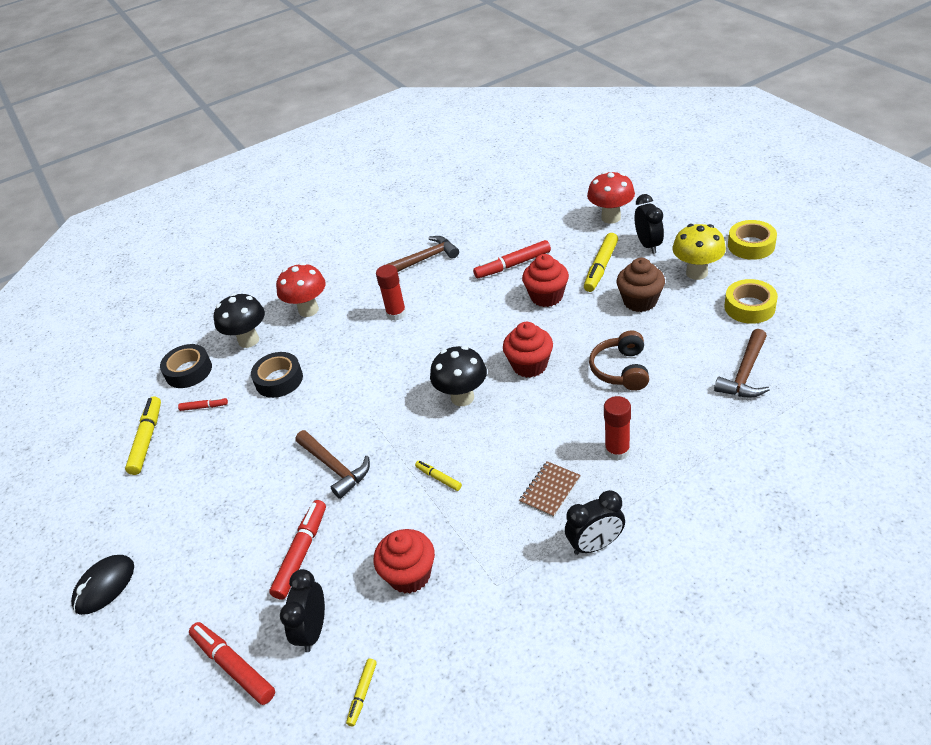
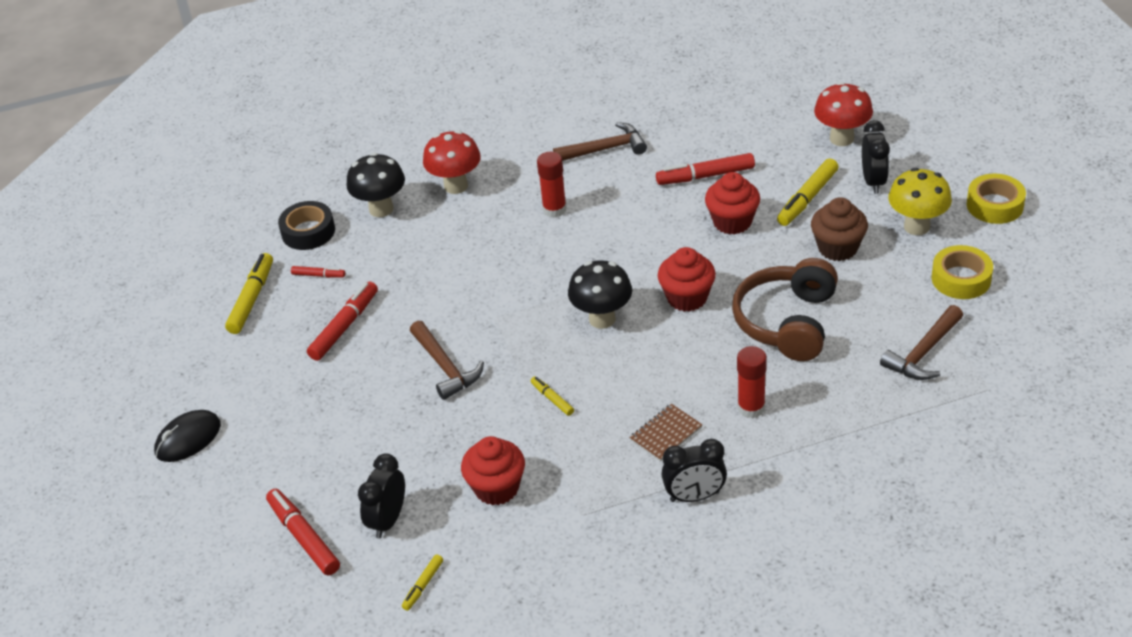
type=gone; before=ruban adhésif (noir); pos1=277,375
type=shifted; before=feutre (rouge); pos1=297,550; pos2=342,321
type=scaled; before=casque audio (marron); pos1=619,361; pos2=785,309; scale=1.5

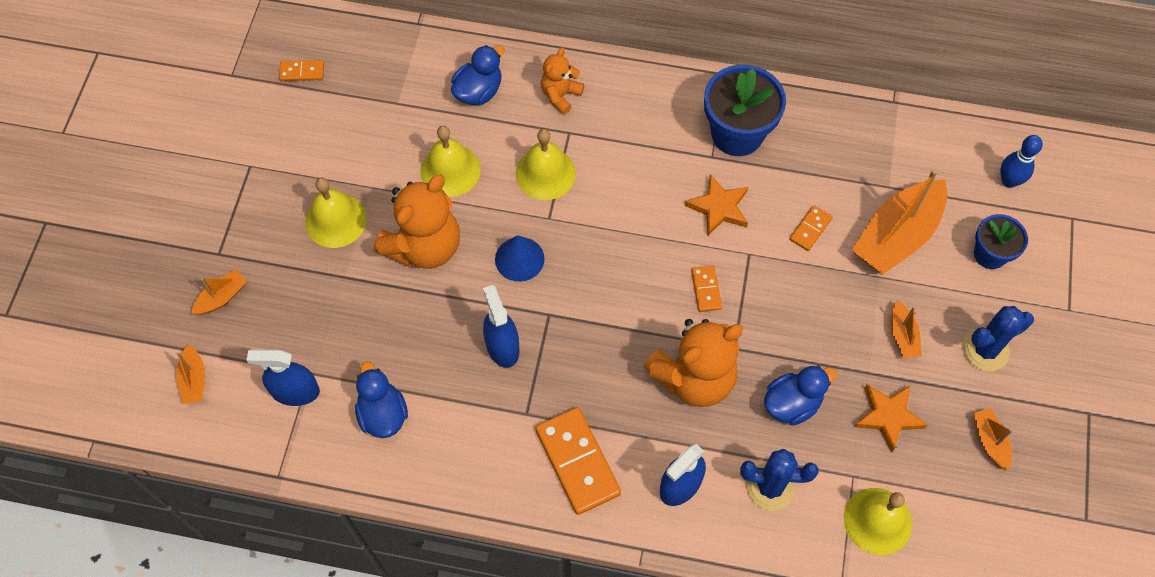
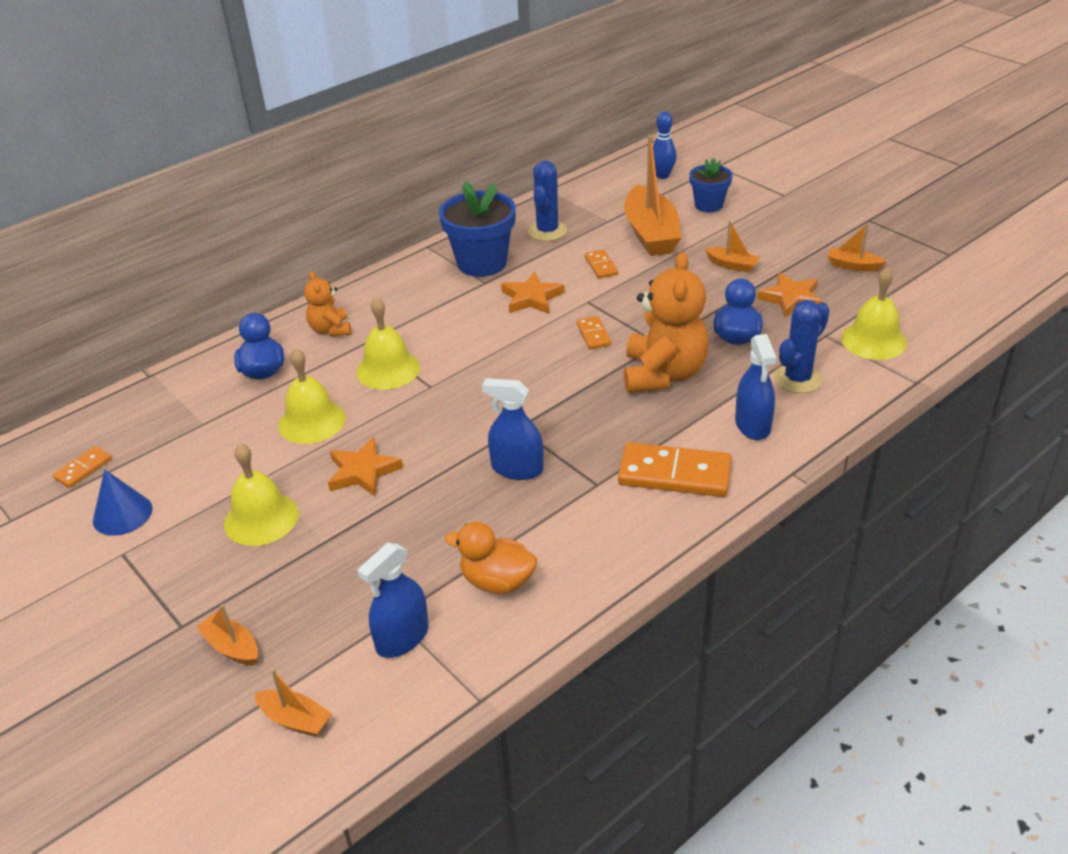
type=shifted; before=cône (bleu); pos1=520,258; pos2=122,503
type=shifted; before=cactus (bleu); pos1=998,338; pos2=547,201
type=swapped; before=ours en peluche (orange); after=étoile (orange); pos1=417,222; pos2=365,466
type=repainted; before=canard (bleu); after=canard (orange); pos1=381,400; pos2=491,558
type=rotated; before=bateau (orange); pos1=219,292; pos2=227,634; turn=-45
type=rotated; before=domino (orange); pos1=706,289; pos2=594,332; turn=45

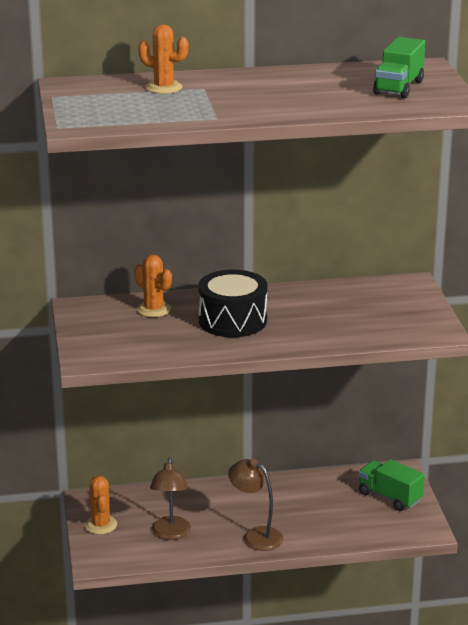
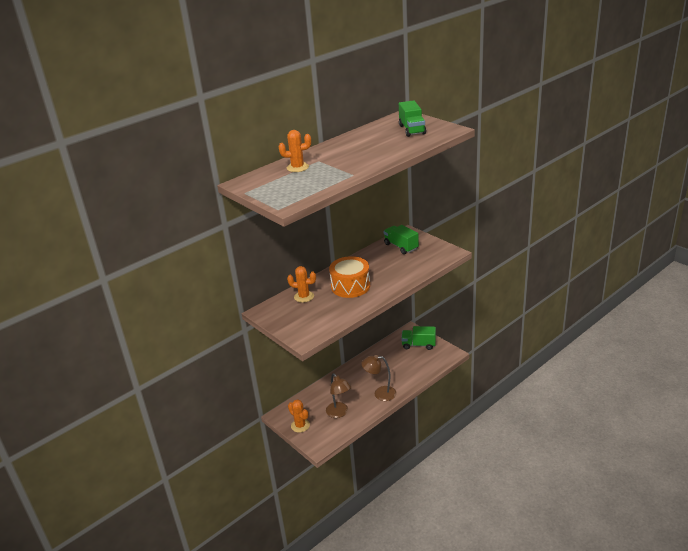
type=new; after=camion (vert); pos2=401,239
type=repainted; before=tambour (noir); after=tambour (orange); pos1=233,303; pos2=349,277

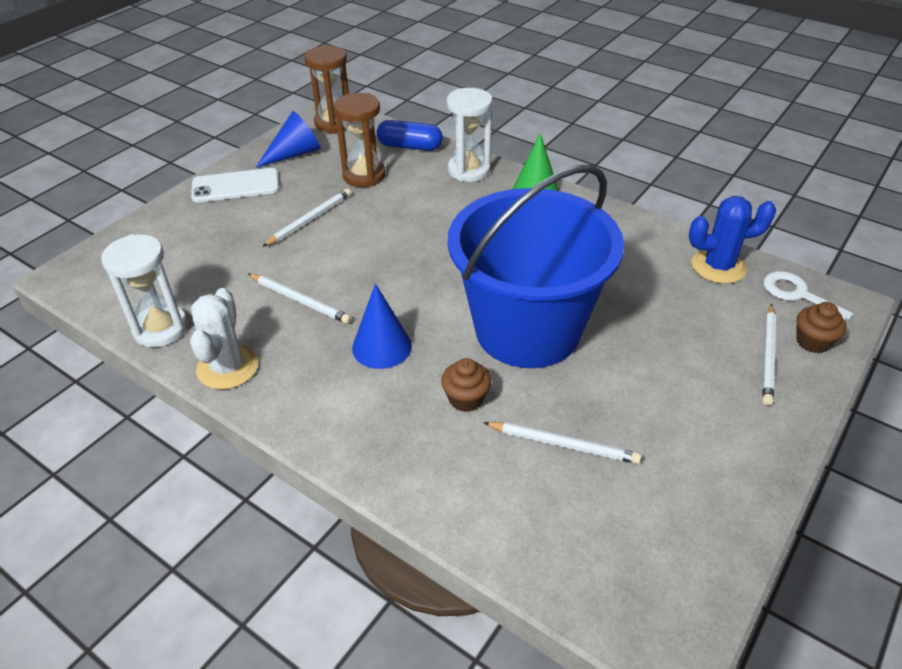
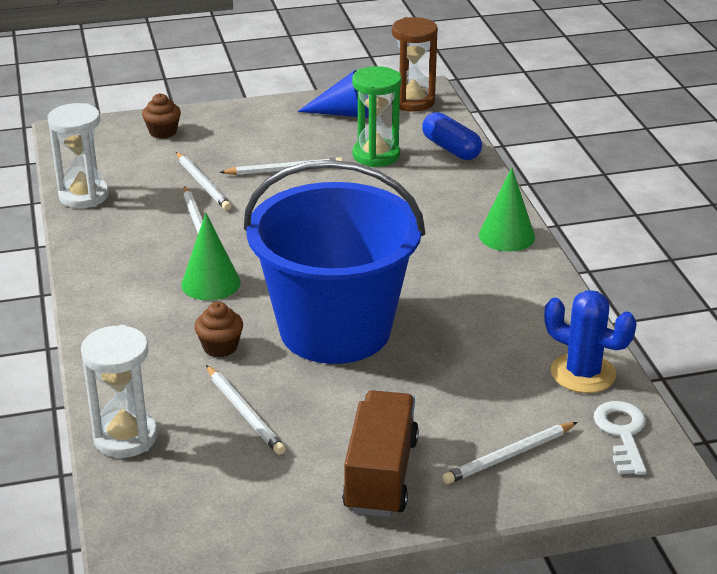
type=gone; before=cactus (blanc); pos1=224,339
type=gone; before=téléphone (blanc); pos1=235,185
type=new; after=crayon (blanc); pos2=203,181
type=new; after=camion (marron); pos2=380,453
type=shifted; before=sablier (blanc); pos1=469,135; pos2=119,391
type=shifted; before=muffin (marron); pos1=821,327; pos2=161,116
type=repainted; before=sablier (marron); after=sablier (vert); pos1=360,140; pos2=376,116
type=repainted; before=cône (bleu); after=cône (vert); pos1=382,326; pos2=211,257

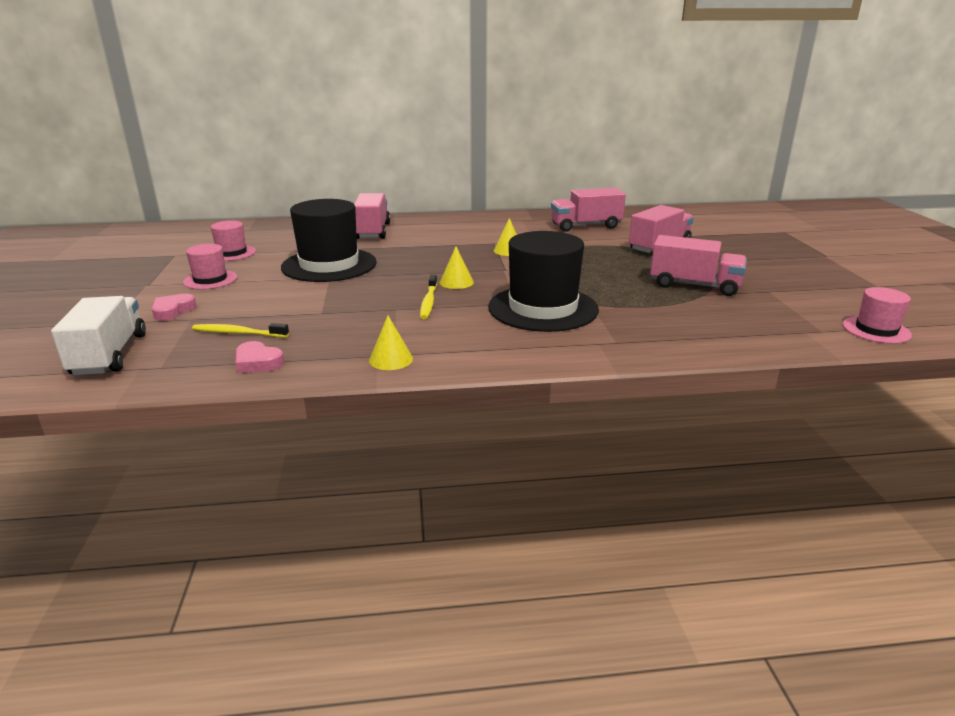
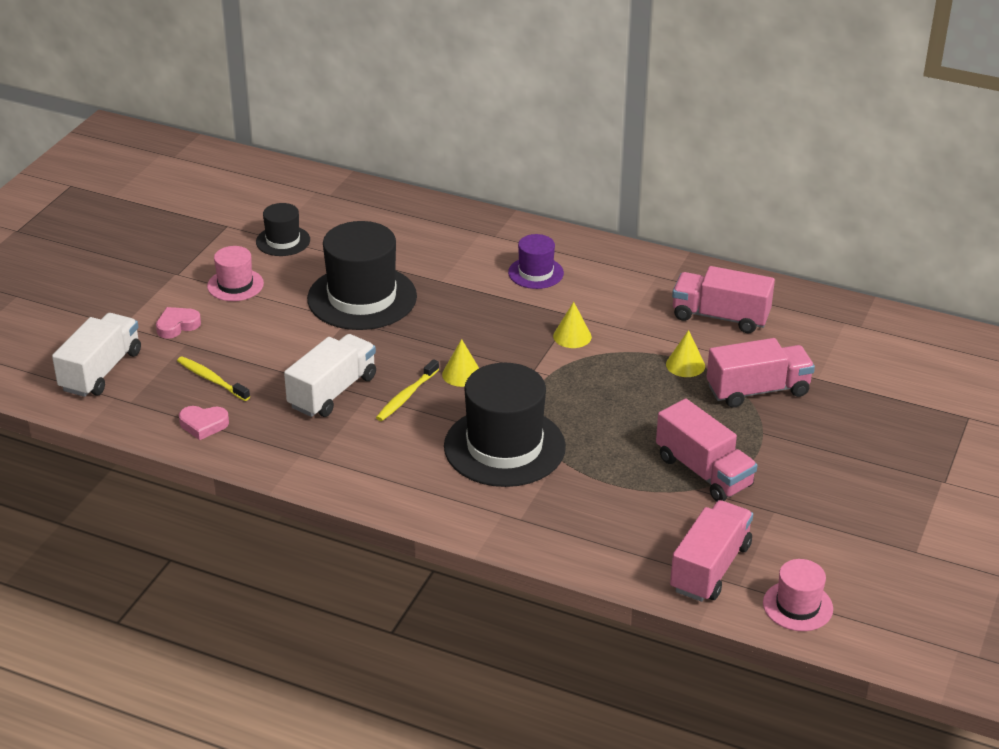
type=new; after=camion (blanc); pos2=330,375
type=new; after=chapeau (violet); pos2=536,261
type=shifted; before=camion (rose); pos1=372,216; pos2=711,551
type=shifted; before=cône (jaune); pos1=391,343; pos2=685,353
type=repainted; before=chapeau (rose); after=chapeau (noir); pos1=233,241; pos2=283,229
type=rotated; before=cœur (rose); pos1=260,357; pos2=204,423; turn=-60

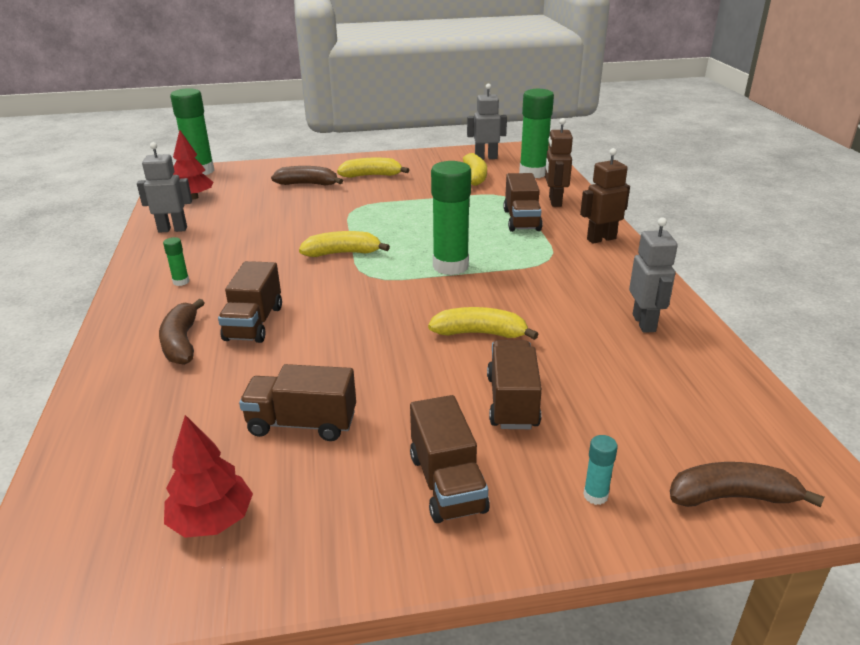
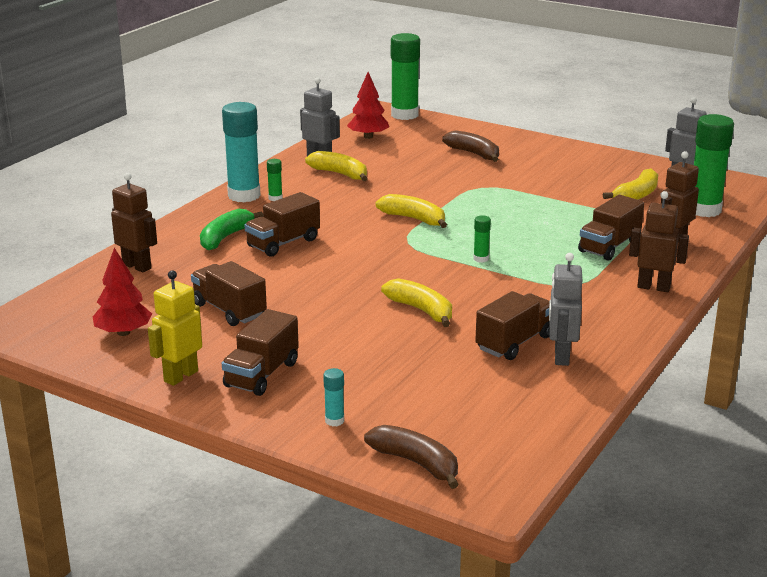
type=new; after=robot (marron); pos2=134,223
type=new; after=robot (jaune); pos2=175,328
type=new; after=bâton de colle (turquoise); pos2=241,152
type=shifted; before=banane (jaune); pos1=373,167; pos2=336,166
type=shifted; before=camion (marron); pos1=514,384; pos2=512,325
type=repainted; before=banane (marron); after=banane (vert); pos1=181,332; pos2=231,229
type=rotated; before=robot (gris); pos1=653,275; pos2=565,309; turn=150
type=scaled; before=bâton de colle (vert); pos1=451,218; pos2=482,239; scale=0.43

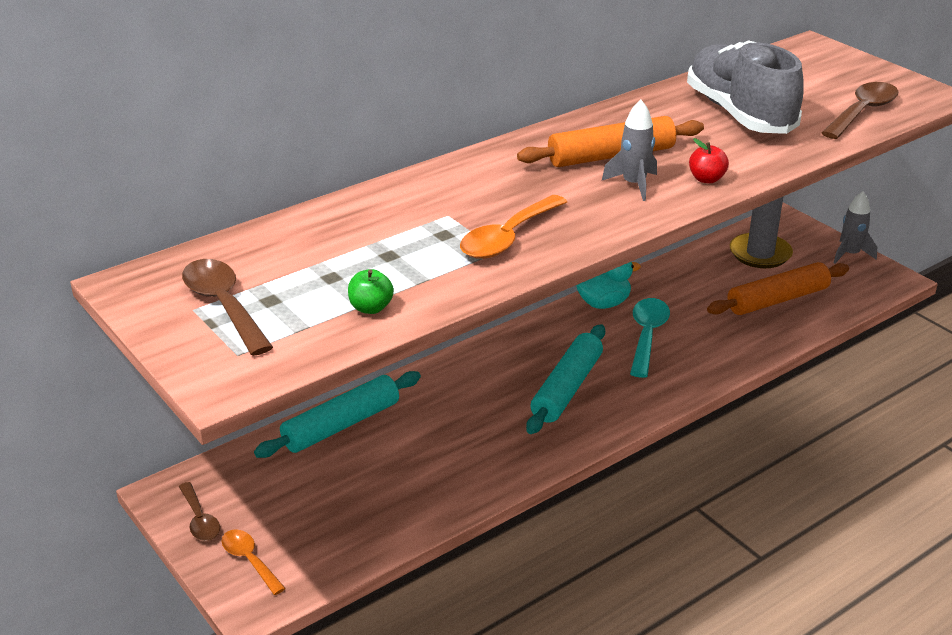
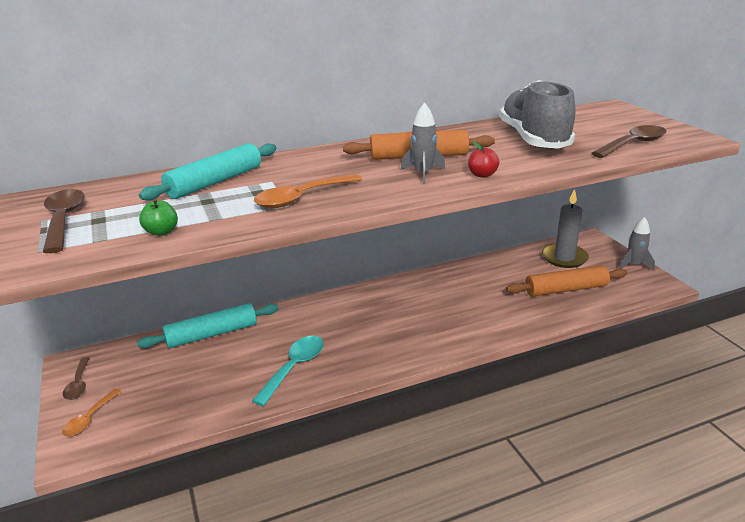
type=gone; before=canard (turquoise); pos1=608,285
type=shifted; before=rouleau à pâtisserie (turquoise); pos1=565,379; pos2=208,172
type=shifted; before=cuillère (turquoise); pos1=650,338; pos2=288,371
type=rotated; before=cuillère (orange); pos1=253,562; pos2=92,413; turn=-135

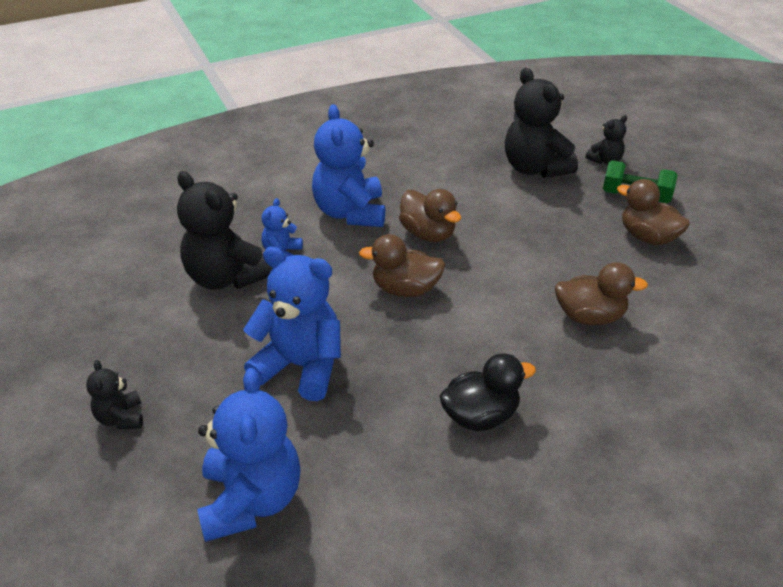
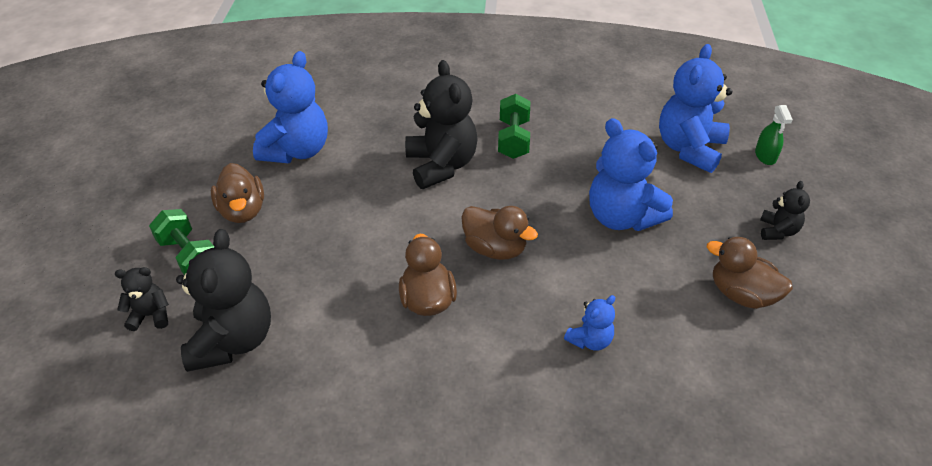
type=new; after=vaporisateur (vert); pos2=774,135
type=shifted; before=ours en peluche (noir); pos1=224,230; pos2=441,124
type=shifted; before=ours en peluche (bleu); pos1=348,165; pos2=290,107
type=shifted; before=canard (marron); pos1=601,293; pos2=750,273
type=swapped; before=canard (noir); after=haltère (vert); pos1=487,392; pos2=514,126

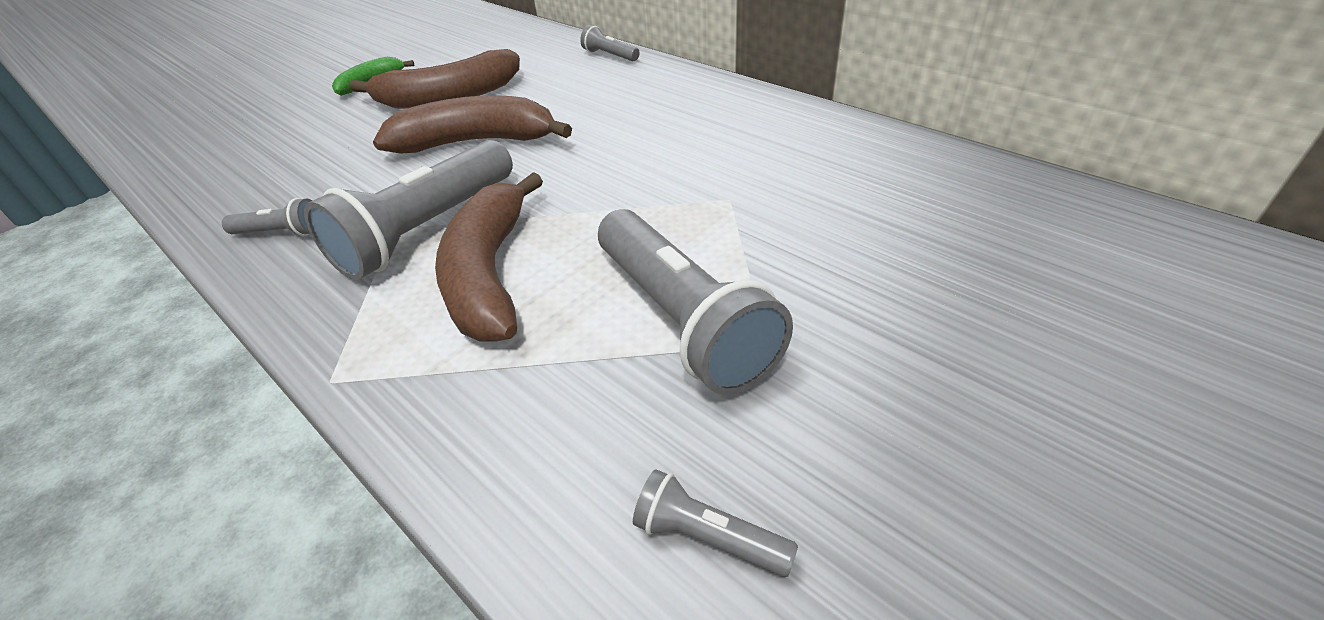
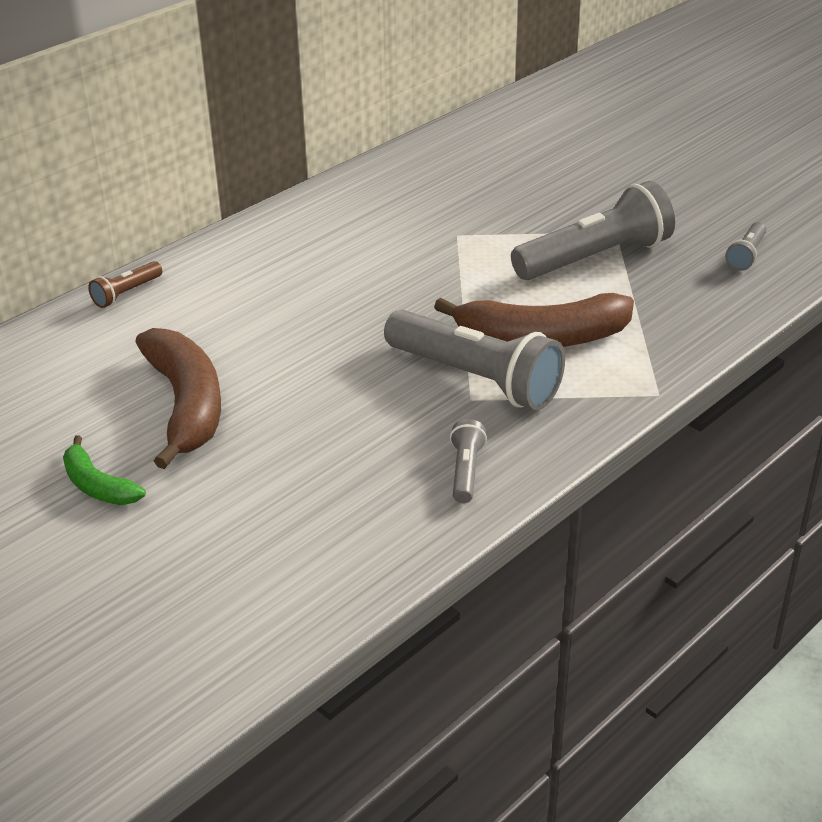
type=gone; before=banane (marron); pos1=472,124
type=repainted; before=lampe de poche (gris); after=lampe de poche (marron); pos1=610,43; pos2=125,284

